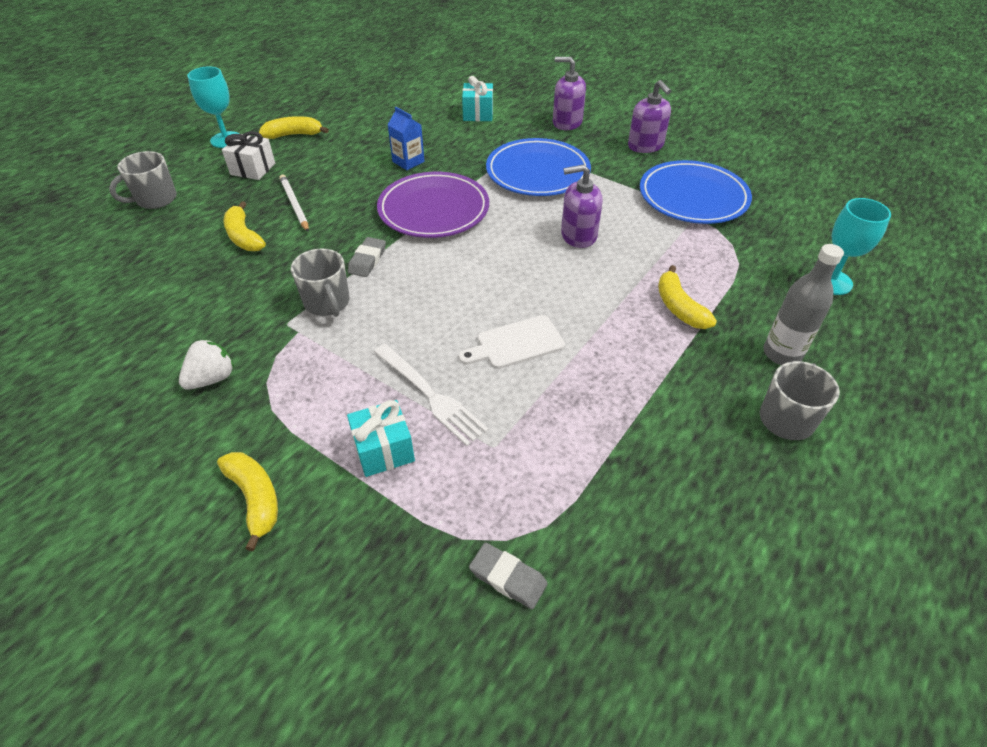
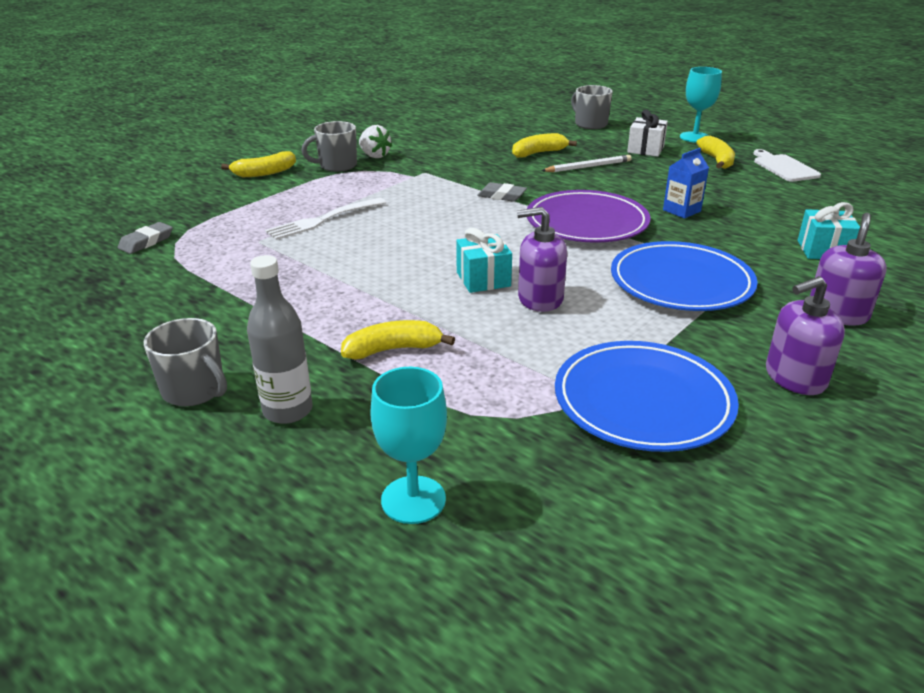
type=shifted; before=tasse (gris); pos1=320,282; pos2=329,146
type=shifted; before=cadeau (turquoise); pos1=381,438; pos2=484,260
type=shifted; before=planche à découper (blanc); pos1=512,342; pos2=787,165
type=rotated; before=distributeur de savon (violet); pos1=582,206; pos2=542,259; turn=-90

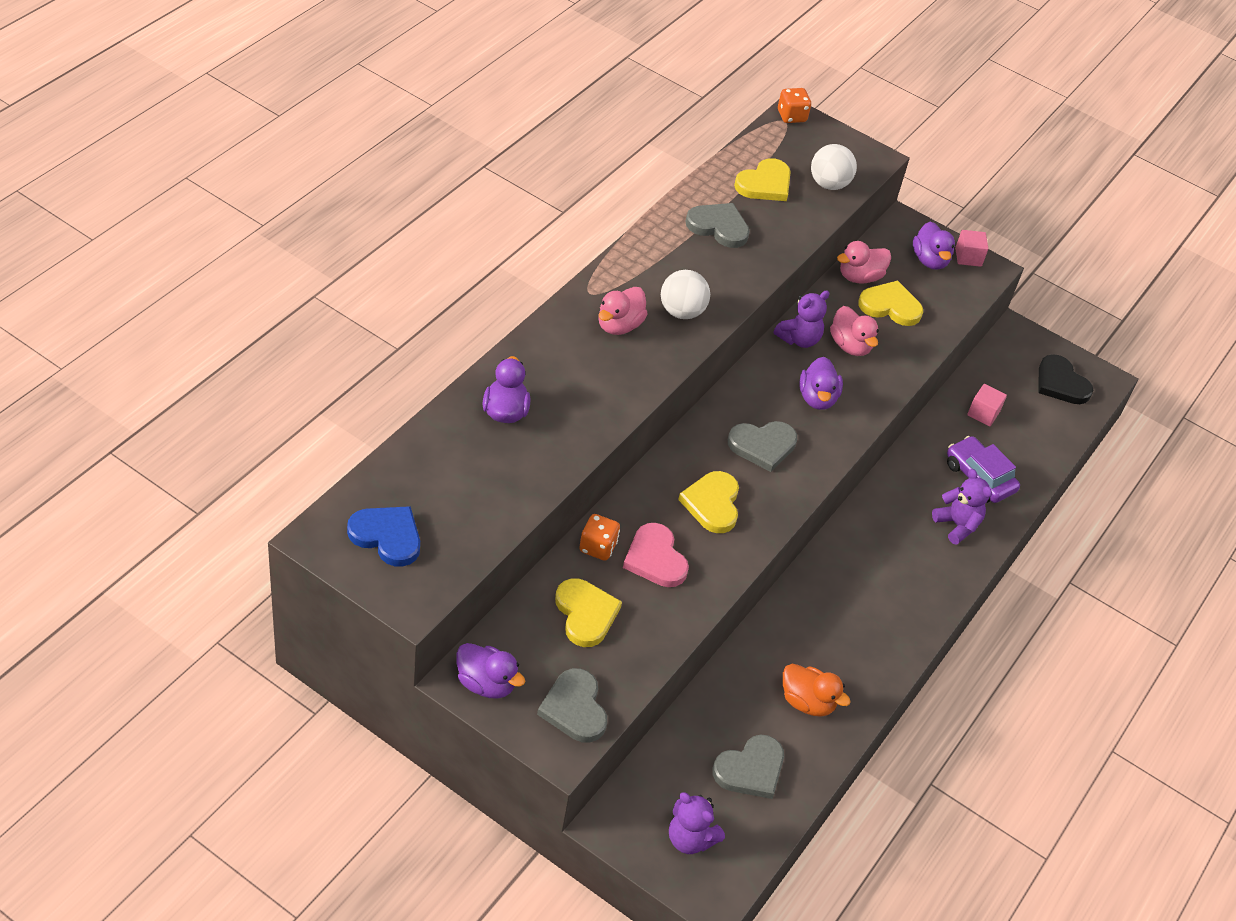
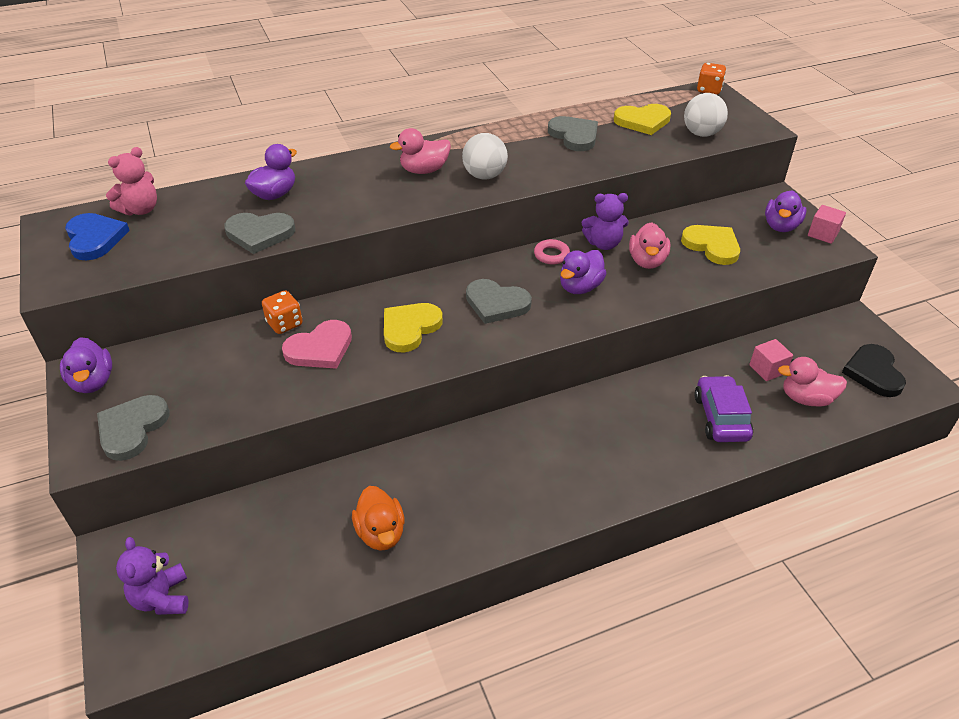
type=gone; before=cœur (jaune); pos1=588,612
type=gone; before=ours en peluche (violet); pos1=962,507
type=new; after=ours en peluche (rose); pos2=131,181
type=new; after=anneau (rose); pos2=552,251
type=shifted; before=cœur (gris); pos1=748,767; pos2=259,233
type=shifted; before=canard (rose); pos1=864,262; pos2=812,382
type=rotated; before=cœur (rose); pos1=656,555; pos2=317,344; turn=-135

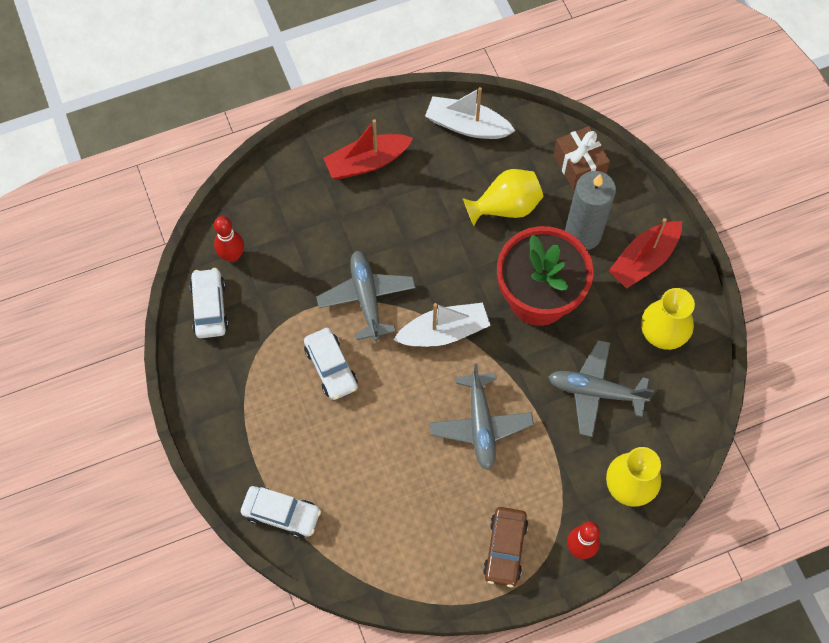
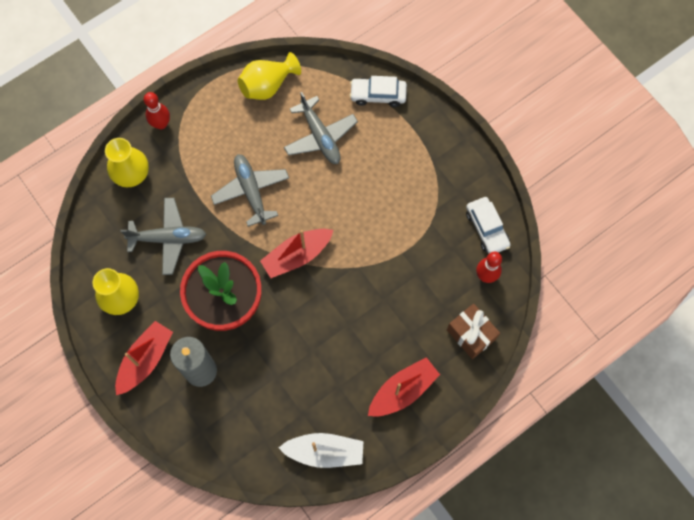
type=gone; before=voiture (blanc); pos1=331,364
type=gone; before=voiture (marron); pos1=505,547
type=shifted; before=avion (gris); pos1=366,296; pos2=321,128
type=shifted; before=vase (jaune); pos1=503,197; pos2=269,76
type=shifted; before=cadeau (marron); pos1=581,158; pos2=473,331
type=repainted; before=bateau (blanc); after=bateau (rouge); pos1=442,325; pos2=296,253

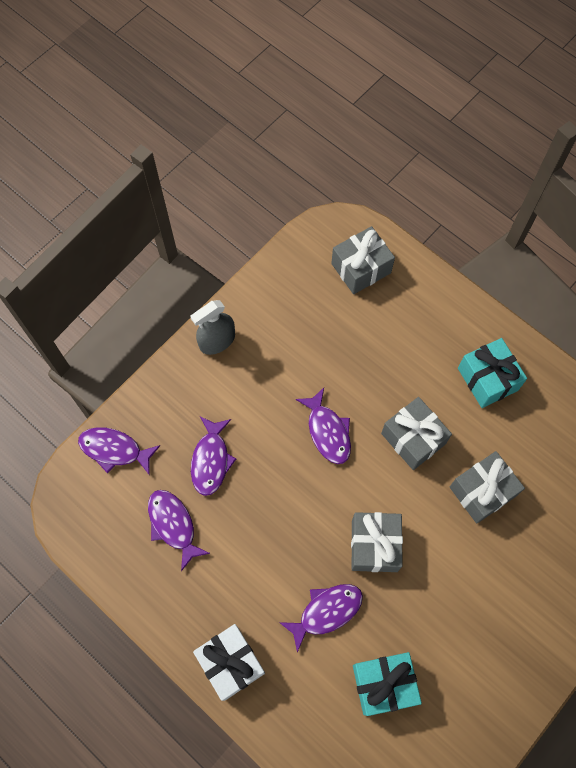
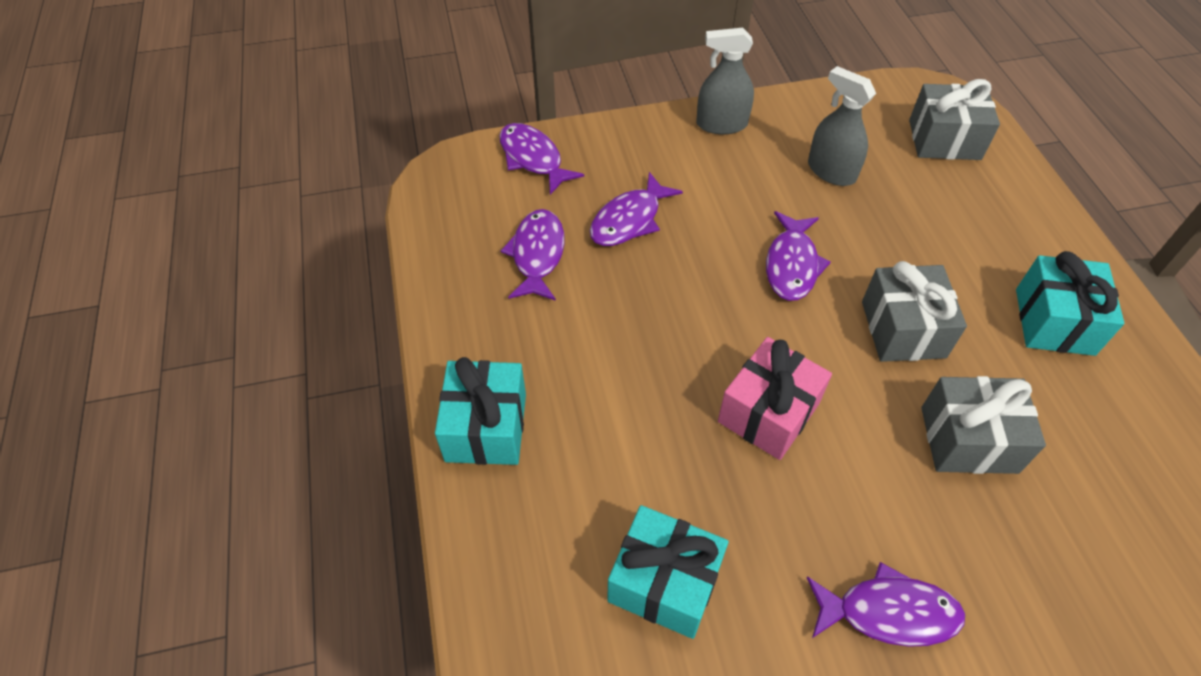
type=new; after=vaporisateur (gris); pos2=842,126
type=shifted; before=poisson (violet); pos1=321,618; pos2=886,604
type=repainted; before=cadeau (blanc); after=cadeau (turquoise); pos1=229,662; pos2=480,411
type=repainted; before=cadeau (gris); after=cadeau (rose); pos1=377,542; pos2=775,398

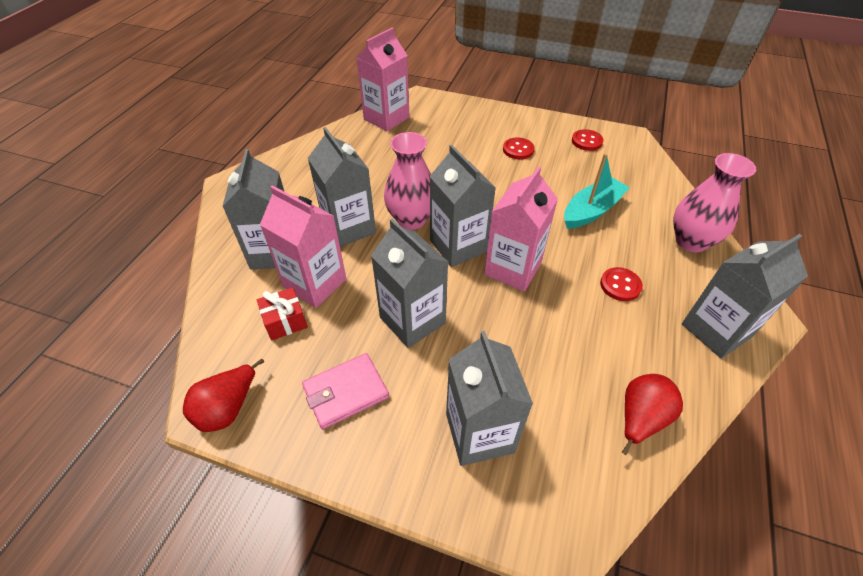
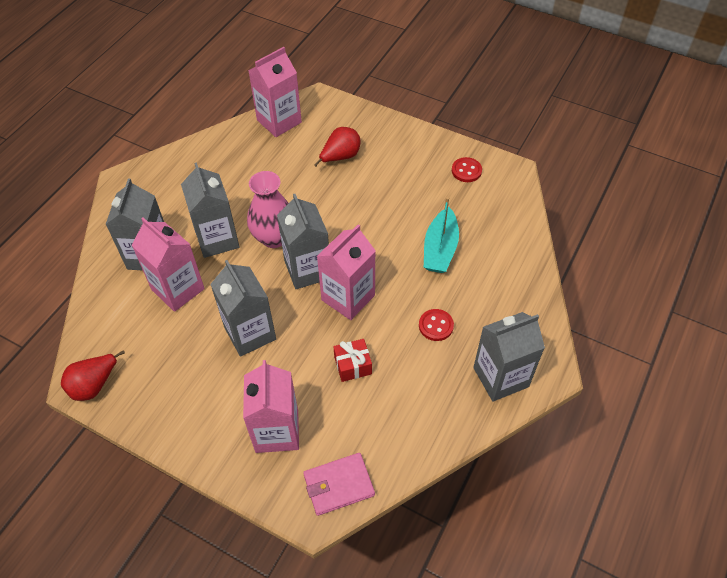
type=gone; before=bouton (rouge); pos1=518,148
type=gone; before=vase (rose); pos1=714,202
type=shifted; before=cadeau (rouge); pos1=282,313; pos2=352,360
type=shifted; before=portefeuille (rose); pos1=345,391; pos2=339,484
type=shifted; before=poire (rouge); pos1=652,414; pos2=337,147
type=repainted; before=brique de lait (gris); after=brique de lait (rose); pos1=489,398; pos2=271,406
type=rotated; before=bateau (turquoise); pos1=597,191; pos2=441,235; turn=135

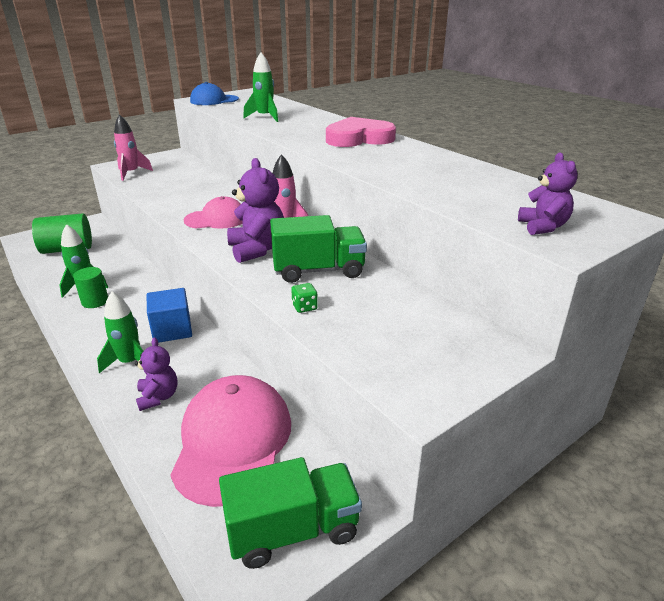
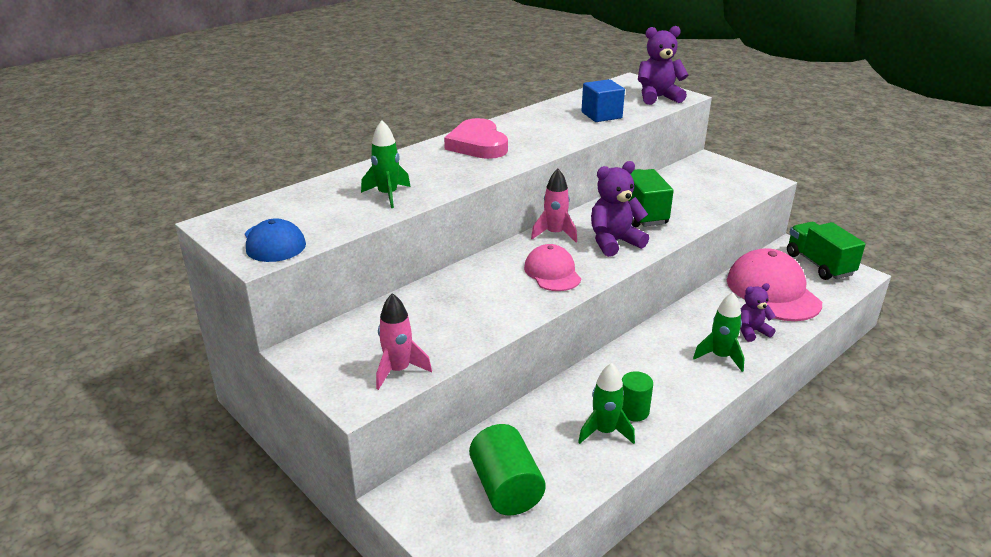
type=gone; before=dé (vert); pos1=304,298
type=shifted; before=cube (bleu); pos1=169,315; pos2=603,100
type=rotated; before=casquette (rose); pos1=230,441; pos2=774,284; turn=75
type=scaled; before=ours en peluche (violet); pos1=548,194; pos2=663,65; scale=1.6

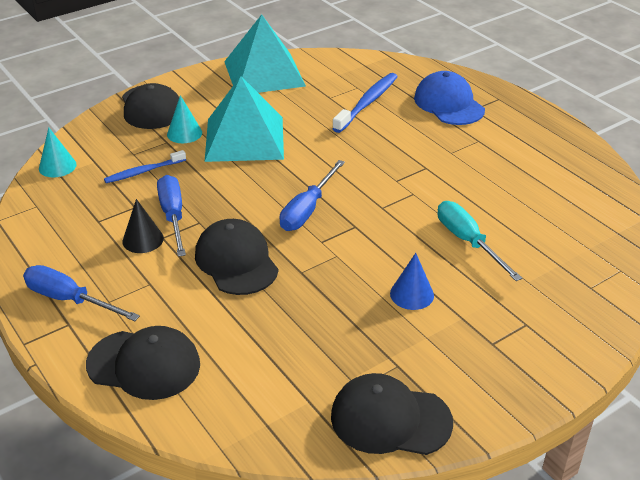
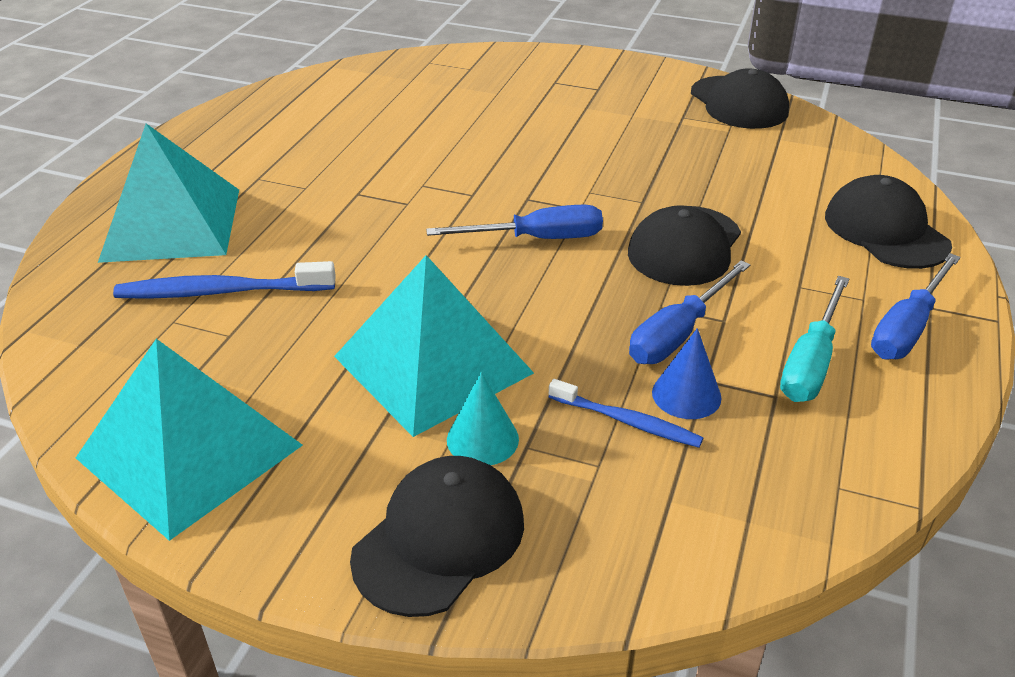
type=gone; before=cône (turquoise); pos1=58,152
type=gone; before=cône (noir); pos1=143,226
type=shifted; before=cône (bleu); pos1=412,281; pos2=687,373
type=shifted; before=tournevis (turquoise); pos1=479,241; pos2=814,339
type=swapped; before=casquette (bleu); after=pyramide (turquoise); pos1=449,98; pos2=168,193
type=rotated; before=tournevis (bleu); pos1=81,293; pos2=916,306; turn=45

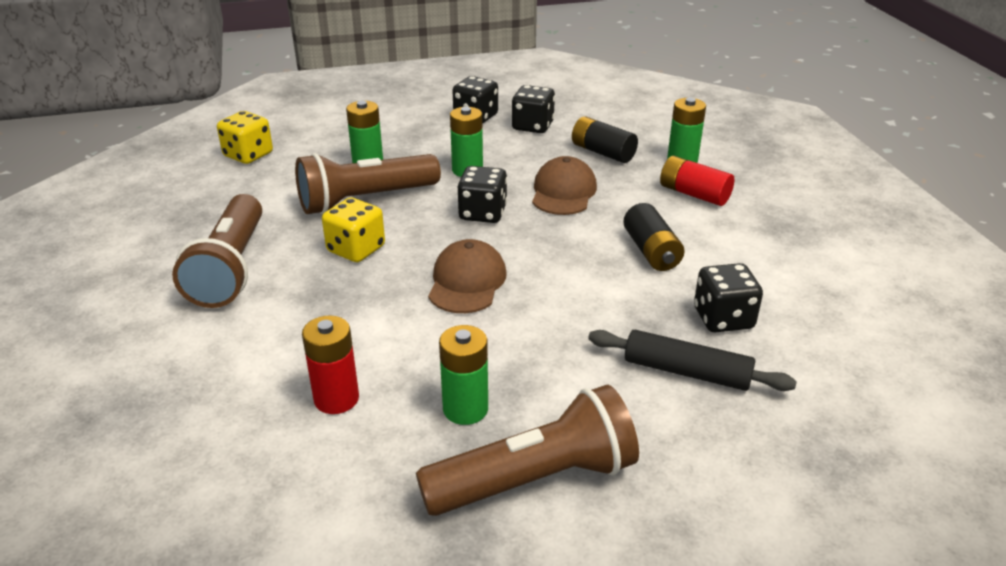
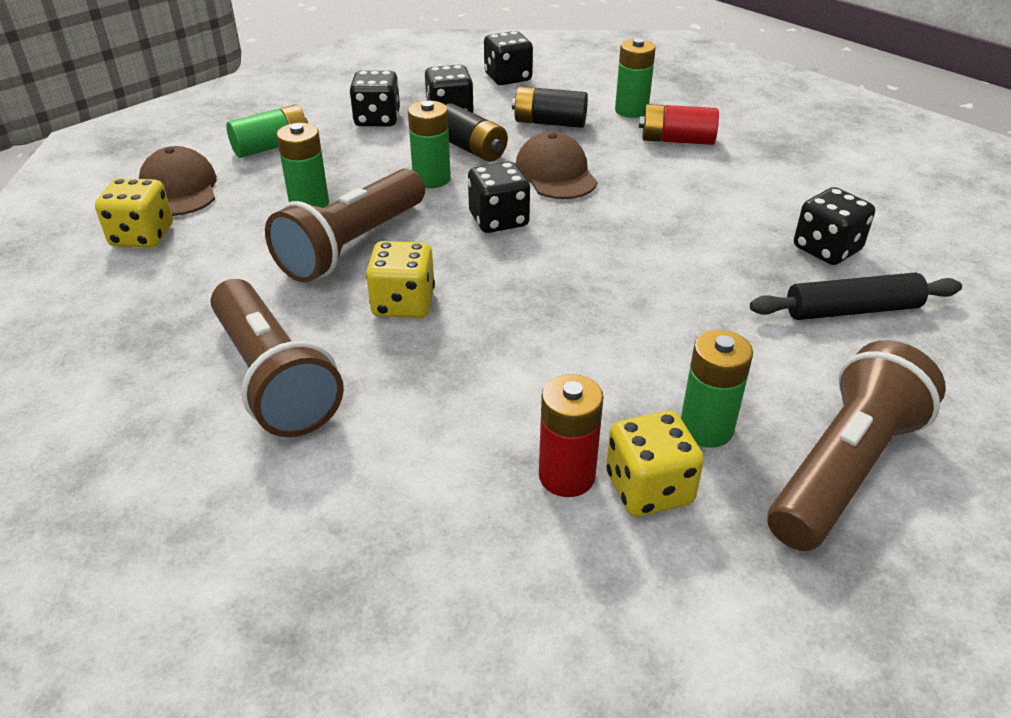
type=new; after=pile (vert); pos2=267,131
type=new; after=dé (noir); pos2=508,58
type=new; after=dé (jaune); pos2=655,464
type=shifted; before=casquette (marron); pos1=467,276; pos2=178,181
type=shifted; before=pile (noir); pos1=654,237; pos2=477,132

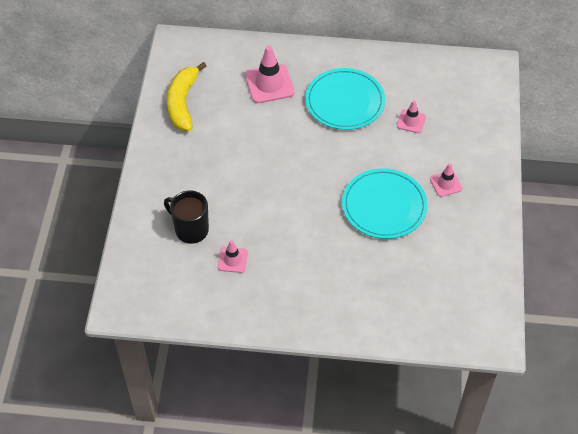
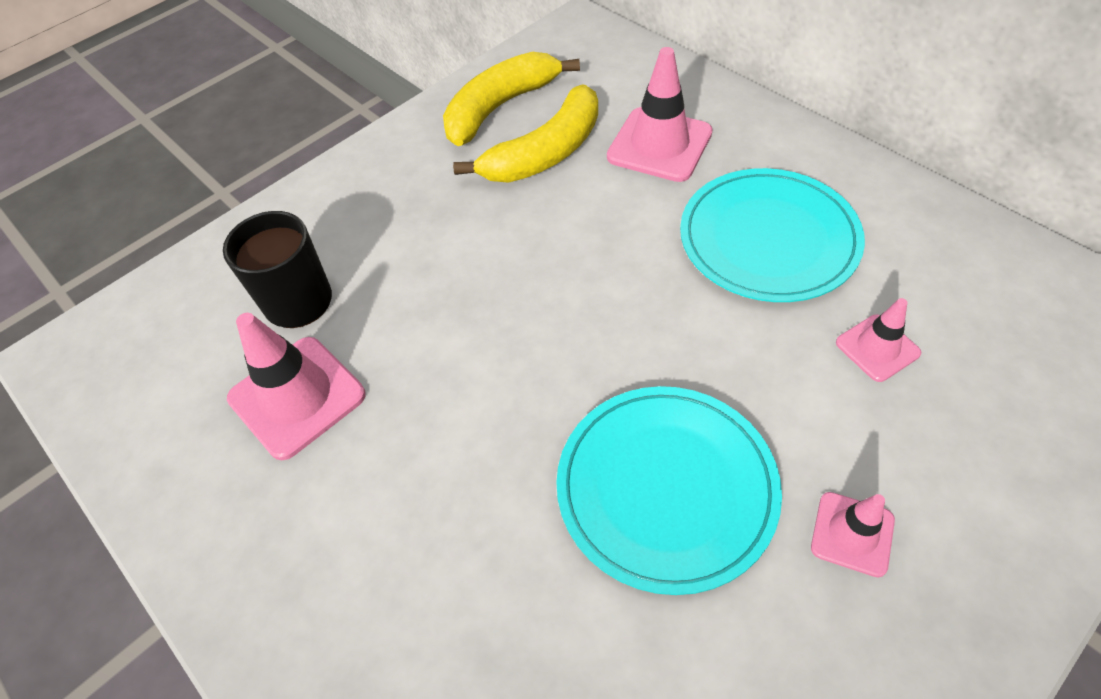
type=new; after=banane (jaune); pos2=525,133
type=scaled; before=cône de chantier (rose); pos1=233,256; pos2=296,386; scale=1.75

